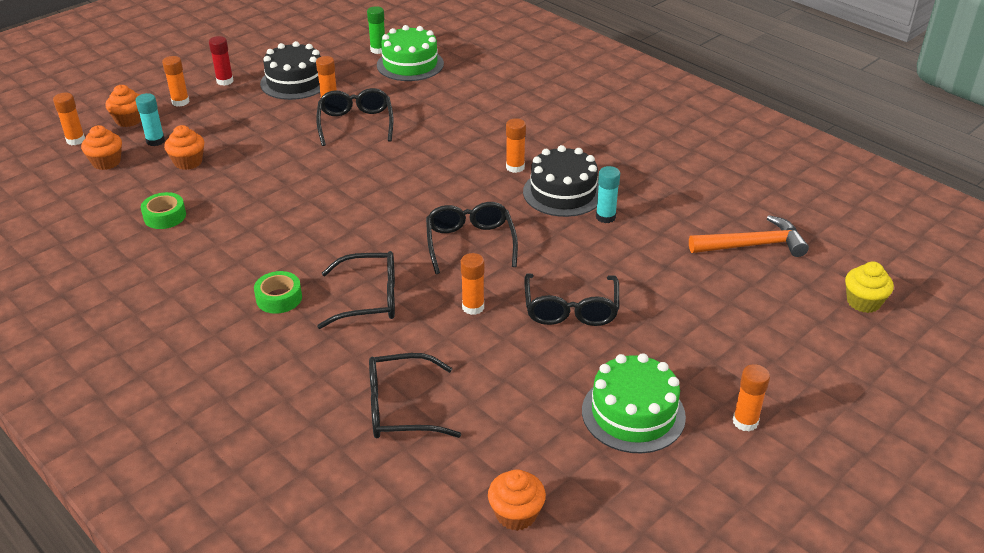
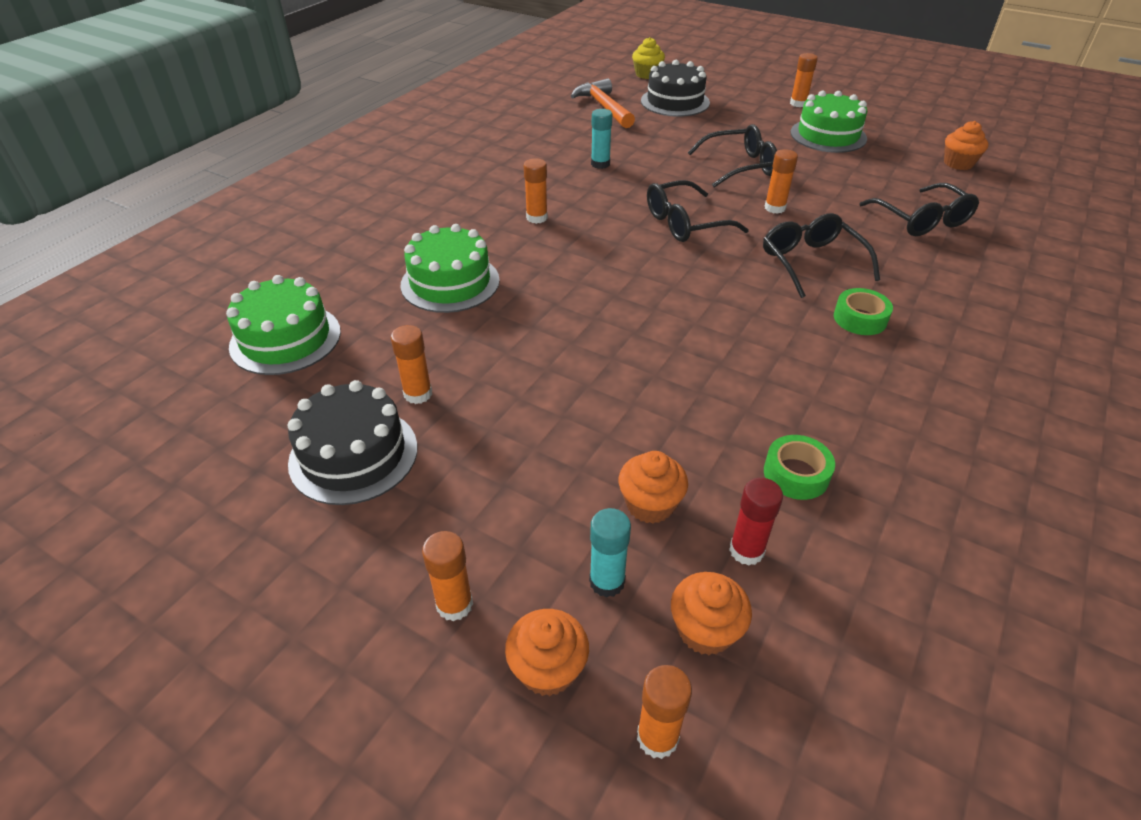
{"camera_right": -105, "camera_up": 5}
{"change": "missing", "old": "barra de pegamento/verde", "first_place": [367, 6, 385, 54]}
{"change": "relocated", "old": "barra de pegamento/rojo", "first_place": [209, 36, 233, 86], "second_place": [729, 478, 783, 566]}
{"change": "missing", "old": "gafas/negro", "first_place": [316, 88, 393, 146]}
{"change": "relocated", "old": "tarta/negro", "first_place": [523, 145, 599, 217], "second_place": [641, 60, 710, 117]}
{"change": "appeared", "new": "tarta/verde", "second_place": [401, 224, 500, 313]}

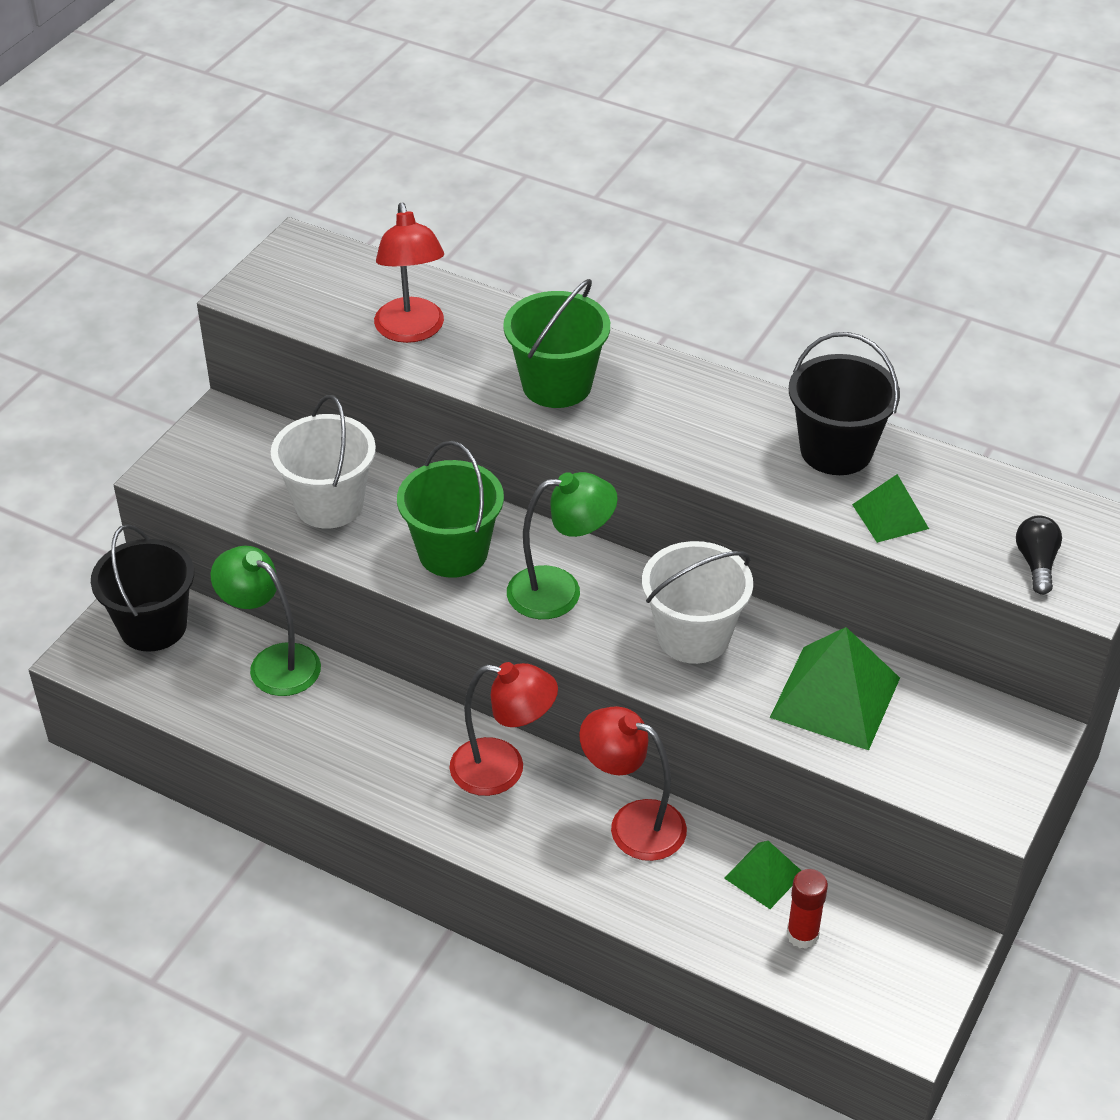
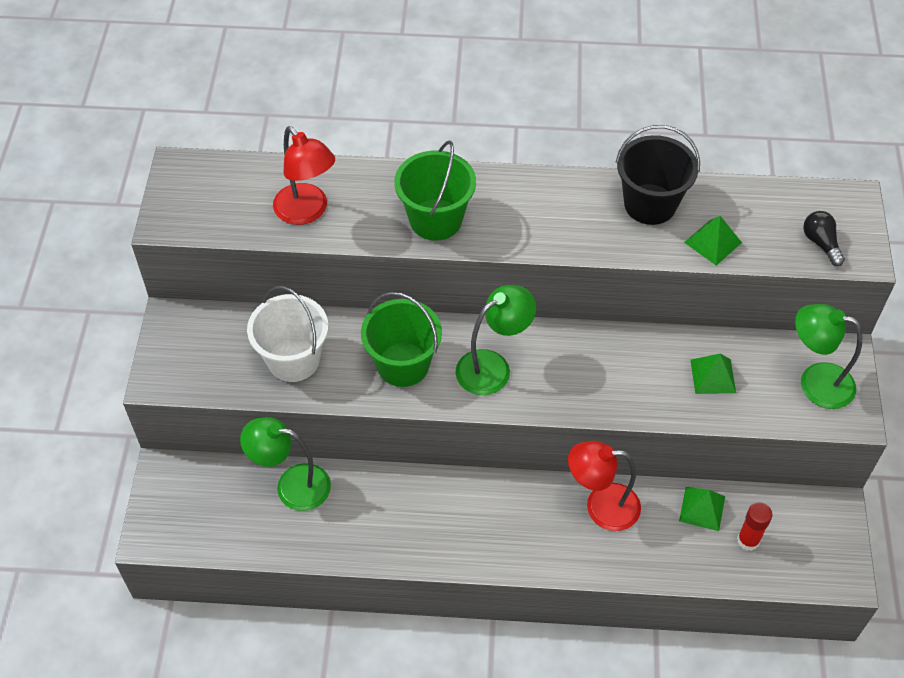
{"camera_right": -25, "camera_up": 10}
{"change": "missing", "old": "balde/negro", "first_place": [91, 524, 194, 652]}
{"change": "missing", "old": "balde/blanco", "first_place": [642, 541, 753, 664]}
{"change": "size", "old": "pirámide/verde", "first_place": [770, 627, 900, 750], "second_place": [691, 354, 736, 394], "factor": 0.56}
{"change": "missing", "old": "lámpara/rojo", "first_place": [450, 662, 558, 796]}
{"change": "appeared", "new": "lámpara/verde", "second_place": [795, 304, 862, 409]}

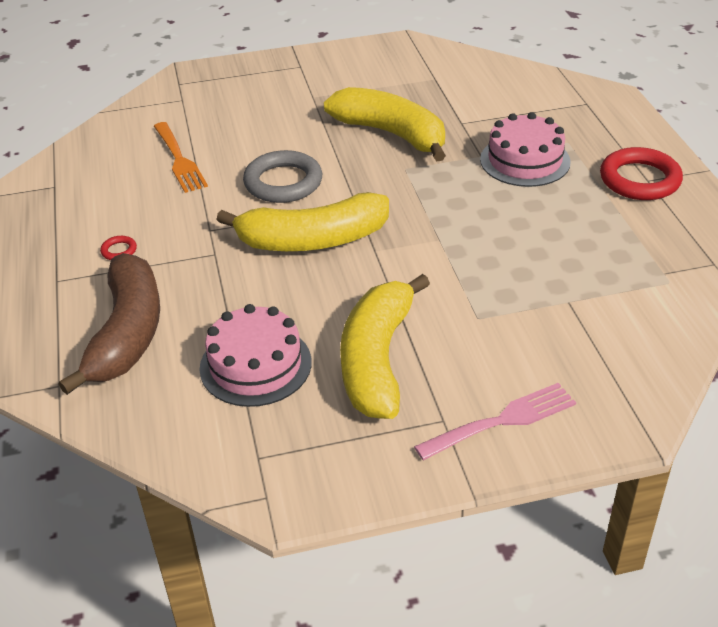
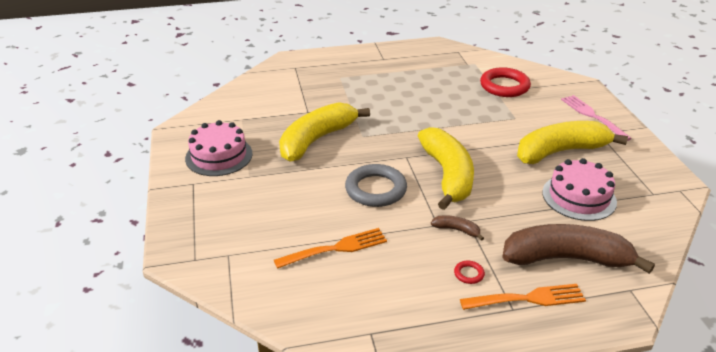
{"camera_right": -90, "camera_up": -5}
{"change": "relocated", "old": "tarta/rosa", "first_place": [480, 112, 571, 187], "second_place": [185, 120, 253, 176]}
{"change": "relocated", "old": "anillo/rojo", "first_place": [600, 147, 683, 200], "second_place": [480, 67, 531, 97]}
{"change": "spun", "old": "plátano/amarillo", "first_place": [340, 274, 430, 419], "second_place": [517, 121, 628, 164], "degrees": 150}
{"change": "appeared", "new": "plátano/marrón", "second_place": [431, 216, 484, 241]}
{"change": "appeared", "new": "tenedor/naranja", "second_place": [460, 284, 586, 310]}

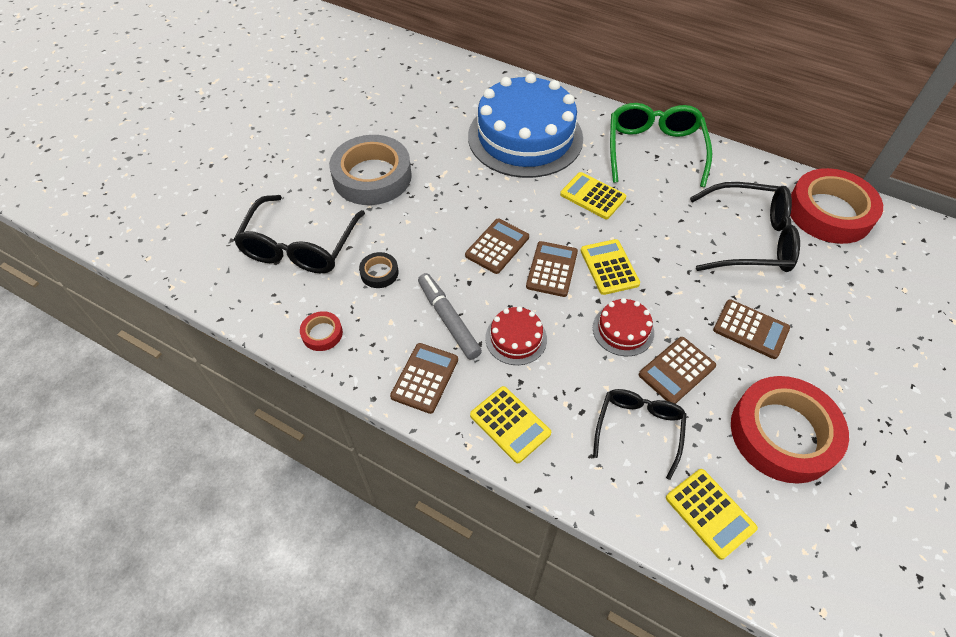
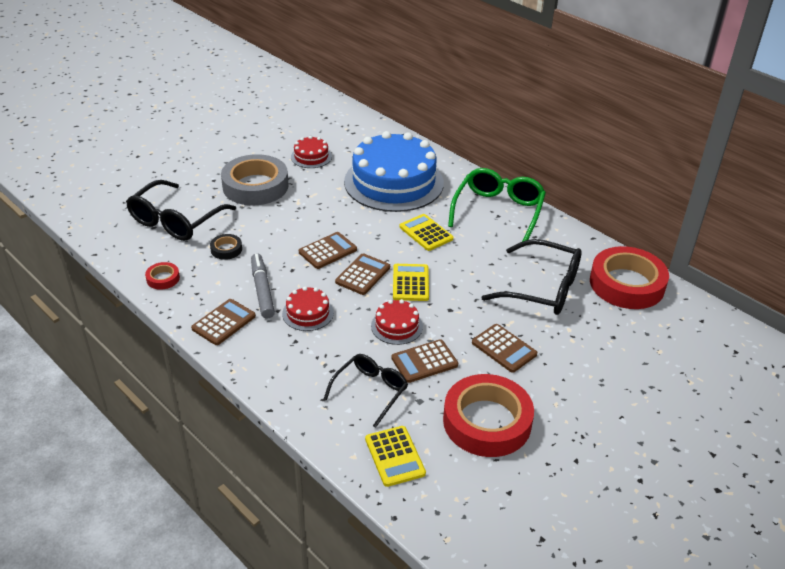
{"camera_right": 15, "camera_up": -15}
{"change": "missing", "old": "calculadora/amarillo", "first_place": [470, 386, 551, 463]}
{"change": "appeared", "new": "tarta/rojo", "second_place": [291, 136, 332, 168]}

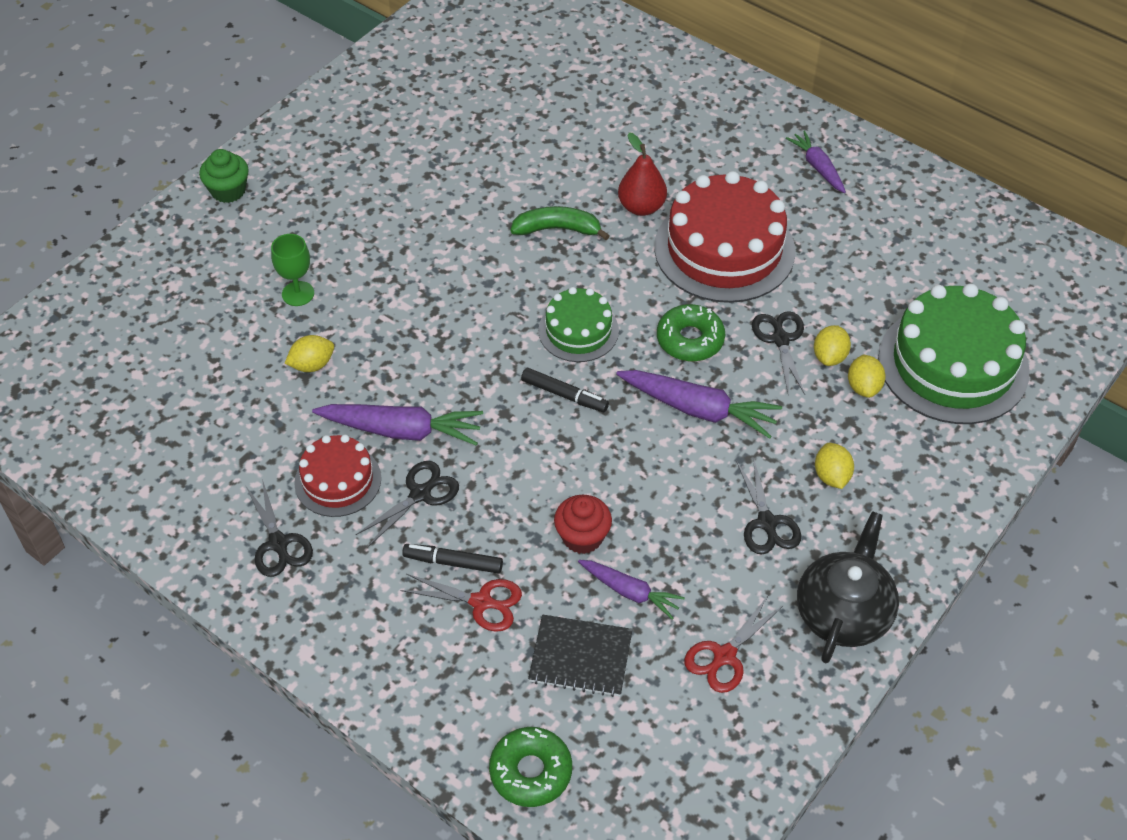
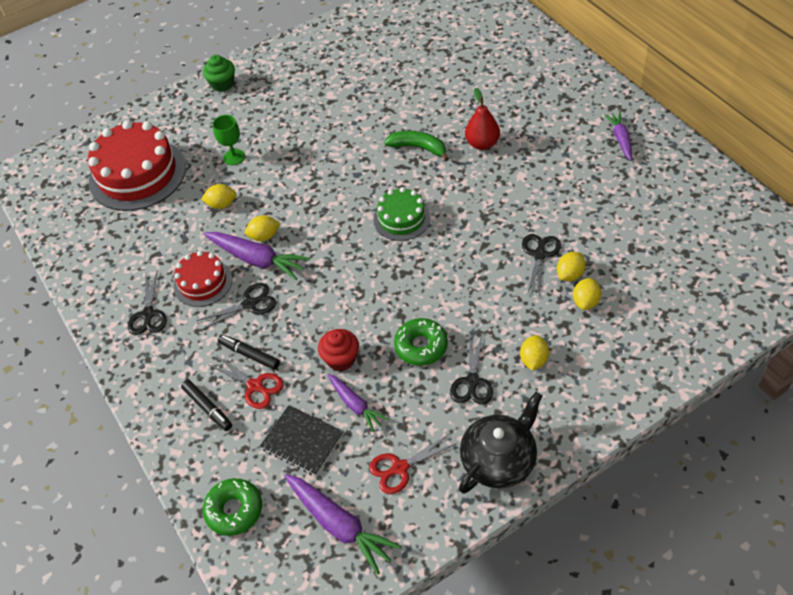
{"camera_right": 25, "camera_up": 0}
{"change": "relocated", "old": "tarta/rojo", "first_place": [654, 171, 795, 303], "second_place": [88, 120, 186, 211]}
{"change": "missing", "old": "tarta/verde", "first_place": [878, 284, 1030, 424]}
{"change": "relocated", "old": "rosquilla/verde", "first_place": [657, 304, 725, 361], "second_place": [394, 318, 448, 366]}
{"change": "relocated", "old": "rotulador/negro", "first_place": [521, 368, 609, 412], "second_place": [181, 380, 232, 431]}
{"change": "relocated", "old": "zanahoria/morado", "first_place": [616, 370, 782, 439], "second_place": [285, 474, 402, 575]}
{"change": "appeared", "new": "limón/amarillo", "second_place": [245, 215, 281, 241]}

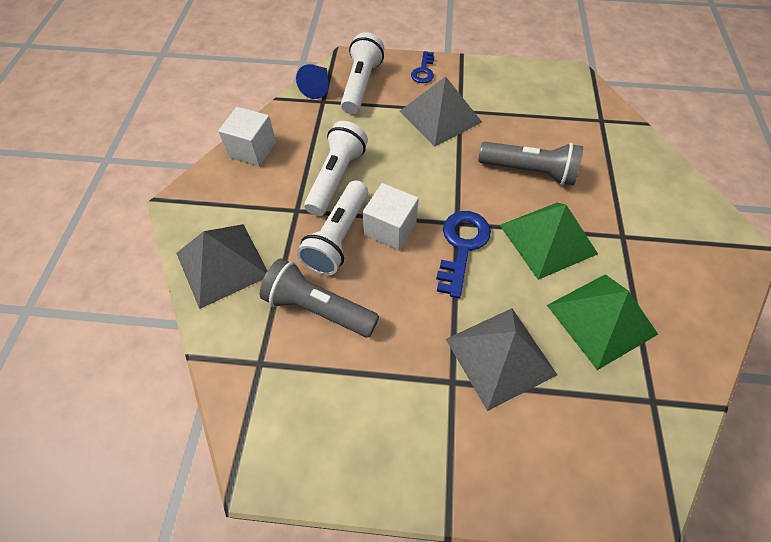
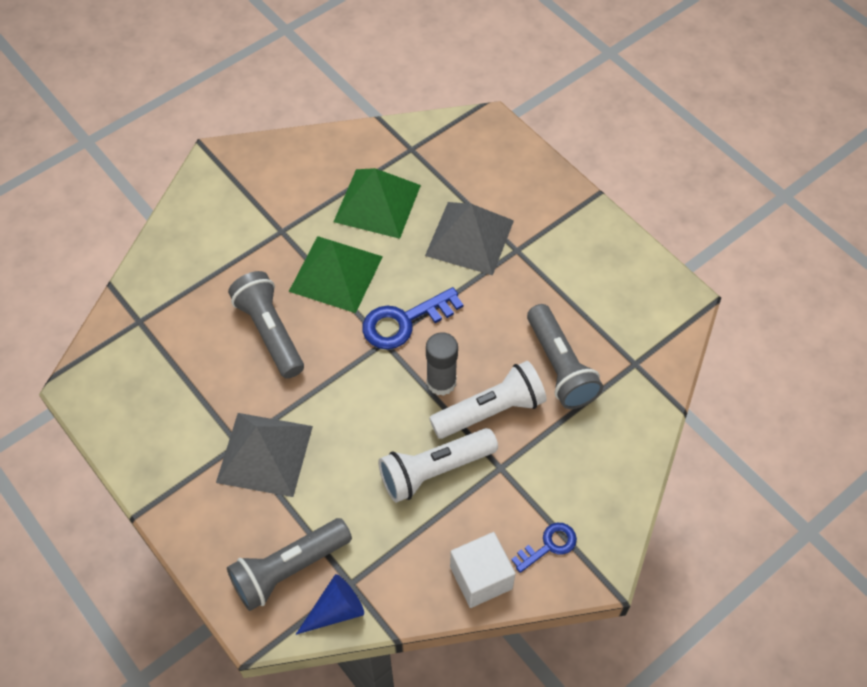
{"camera_right": -135, "camera_up": 0}
{"change": "colour", "old": "lámpara de mano/blanco", "new": "lámpara de mano/gris", "first_place": [341, 32, 384, 114], "second_place": [227, 518, 352, 611]}
{"change": "relocated", "old": "llave/azul", "first_place": [411, 51, 434, 83], "second_place": [511, 523, 577, 573]}
{"change": "exchanged", "old": "cubo/blanco", "new": "barra de pegamento/gris", "first_place": [363, 183, 419, 250], "second_place": [426, 332, 458, 396]}
{"change": "missing", "old": "pirámide/gris", "first_place": [176, 224, 267, 309]}

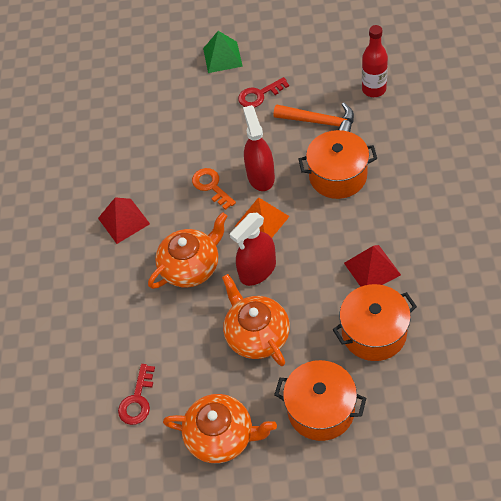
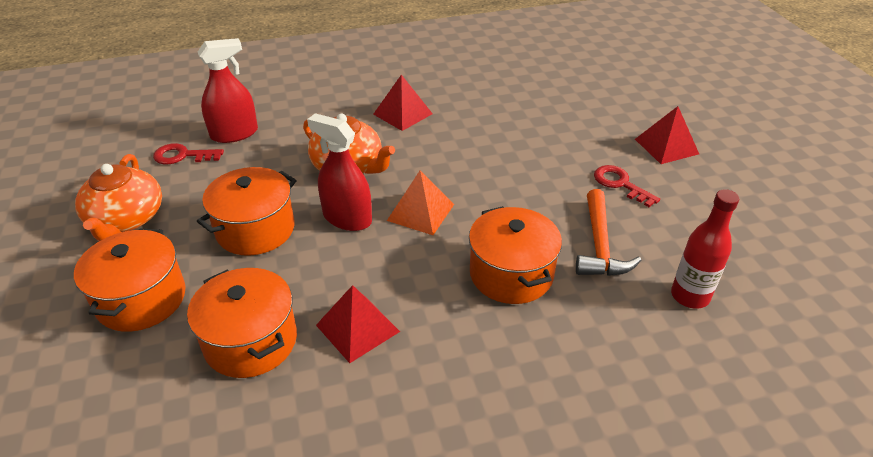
{"camera_right": 70, "camera_up": -15}
{"change": "colour", "old": "pirámide/verde", "new": "pirámide/rojo", "first_place": [203, 31, 243, 73], "second_place": [635, 106, 699, 164]}
{"change": "relocated", "old": "pulverizador/rojo", "first_place": [243, 105, 275, 191], "second_place": [198, 38, 258, 143]}
{"change": "missing", "old": "llave/naranja", "first_place": [192, 168, 236, 210]}
{"change": "exchanged", "old": "tetera/naranja", "new": "olla/naranja", "first_place": [222, 274, 290, 366], "second_place": [197, 167, 297, 255]}

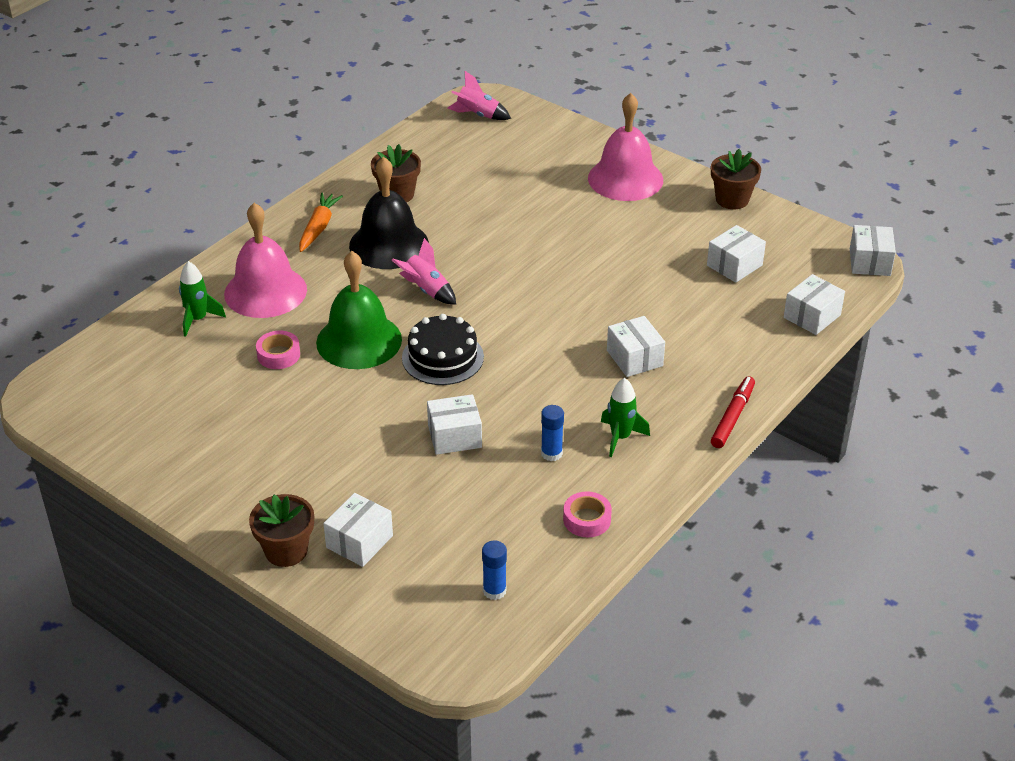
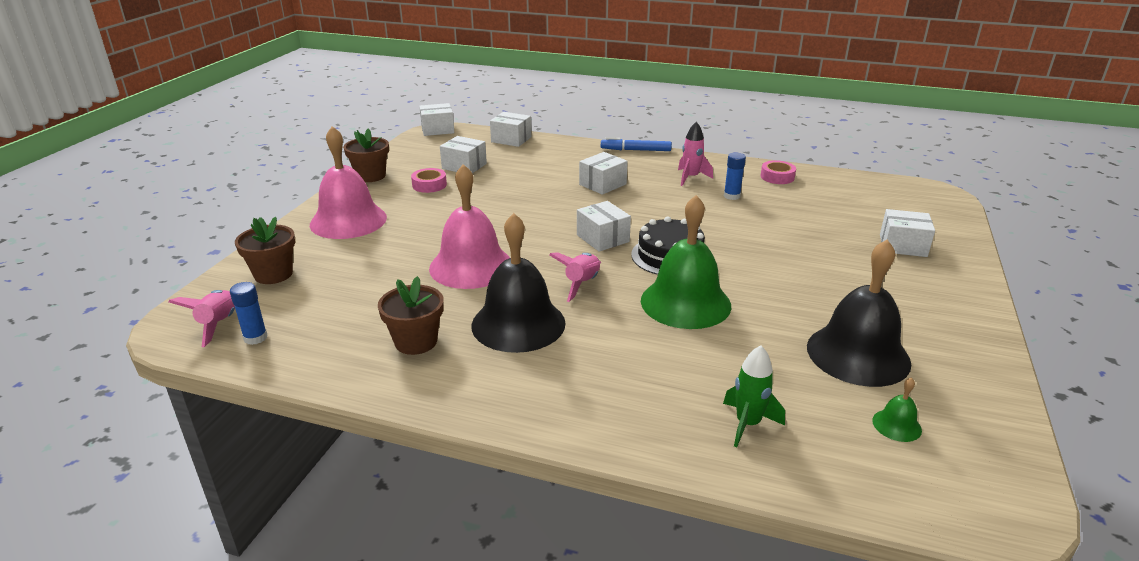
{"camera_right": -110, "camera_up": -10}
{"change": "missing", "old": "zanahoria/naranja", "first_place": [299, 192, 343, 252]}
{"change": "relocated", "old": "campana/rosa", "first_place": [224, 203, 307, 318], "second_place": [429, 164, 510, 289]}
{"change": "relocated", "old": "cinta adhesiva/rosa", "first_place": [256, 331, 300, 369], "second_place": [411, 168, 447, 193]}
{"change": "colour", "old": "rotulador/rojo", "new": "rotulador/azul", "first_place": [711, 376, 755, 448], "second_place": [601, 137, 672, 151]}
{"change": "colour", "old": "cohete/verde", "new": "cohete/rosa", "first_place": [601, 378, 650, 457], "second_place": [678, 122, 713, 186]}
{"change": "relocated", "old": "caja/blanco", "first_place": [427, 394, 482, 455], "second_place": [577, 201, 631, 252]}
{"change": "relocated", "old": "maceta/marrón", "first_place": [249, 494, 314, 567], "second_place": [235, 217, 295, 284]}
{"change": "relocated", "old": "barra de pegamento/azul", "first_place": [482, 541, 507, 600], "second_place": [230, 282, 268, 345]}
{"change": "appeared", "new": "campana/negro", "second_place": [807, 239, 911, 387]}
{"change": "appeared", "new": "campana/verde", "second_place": [872, 377, 922, 442]}

